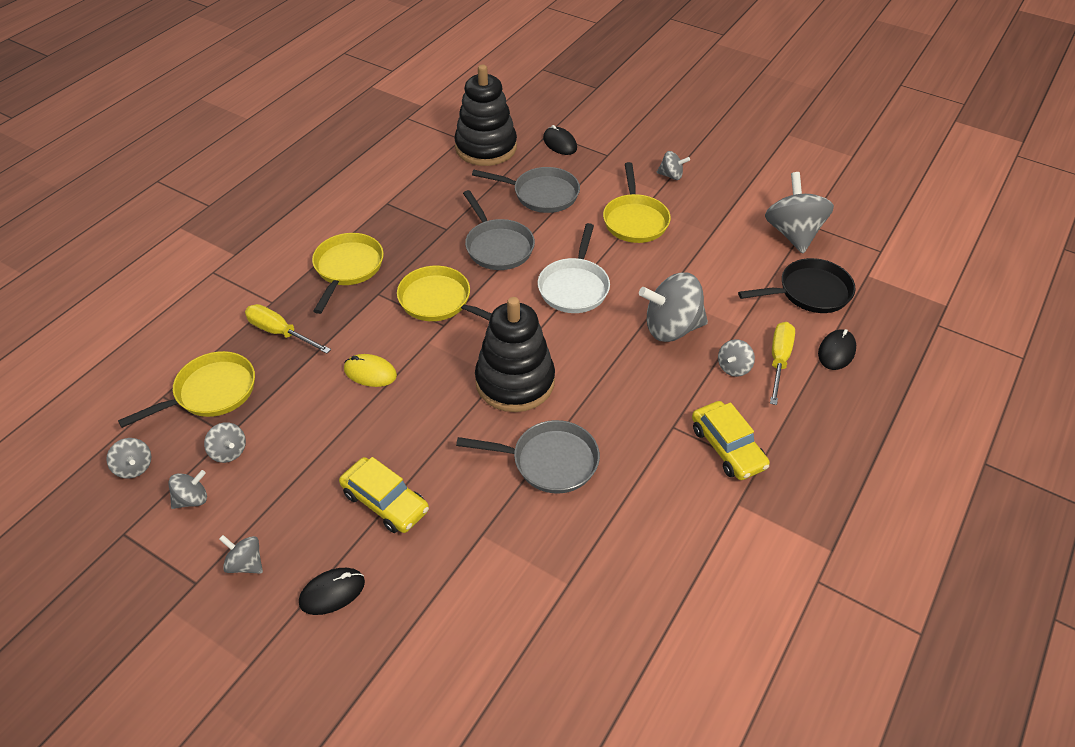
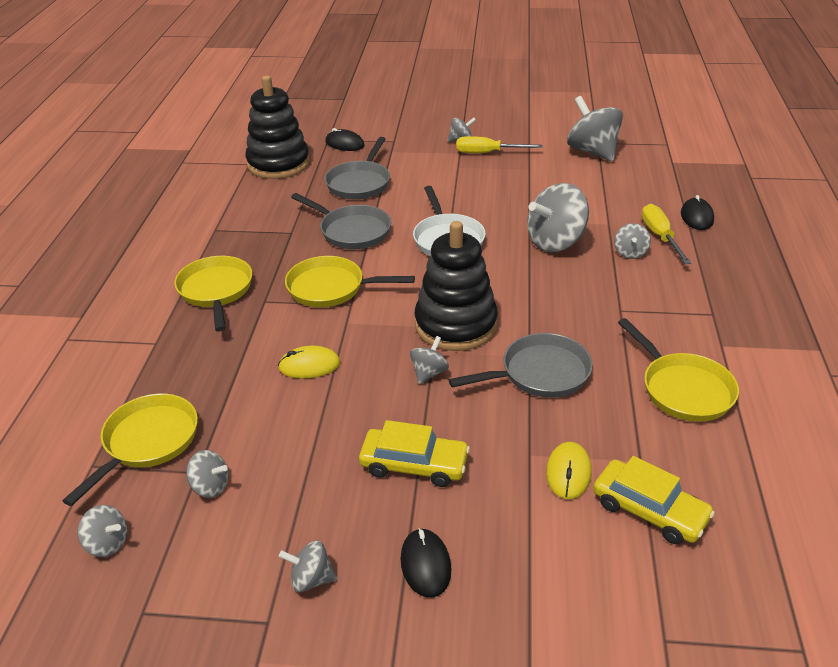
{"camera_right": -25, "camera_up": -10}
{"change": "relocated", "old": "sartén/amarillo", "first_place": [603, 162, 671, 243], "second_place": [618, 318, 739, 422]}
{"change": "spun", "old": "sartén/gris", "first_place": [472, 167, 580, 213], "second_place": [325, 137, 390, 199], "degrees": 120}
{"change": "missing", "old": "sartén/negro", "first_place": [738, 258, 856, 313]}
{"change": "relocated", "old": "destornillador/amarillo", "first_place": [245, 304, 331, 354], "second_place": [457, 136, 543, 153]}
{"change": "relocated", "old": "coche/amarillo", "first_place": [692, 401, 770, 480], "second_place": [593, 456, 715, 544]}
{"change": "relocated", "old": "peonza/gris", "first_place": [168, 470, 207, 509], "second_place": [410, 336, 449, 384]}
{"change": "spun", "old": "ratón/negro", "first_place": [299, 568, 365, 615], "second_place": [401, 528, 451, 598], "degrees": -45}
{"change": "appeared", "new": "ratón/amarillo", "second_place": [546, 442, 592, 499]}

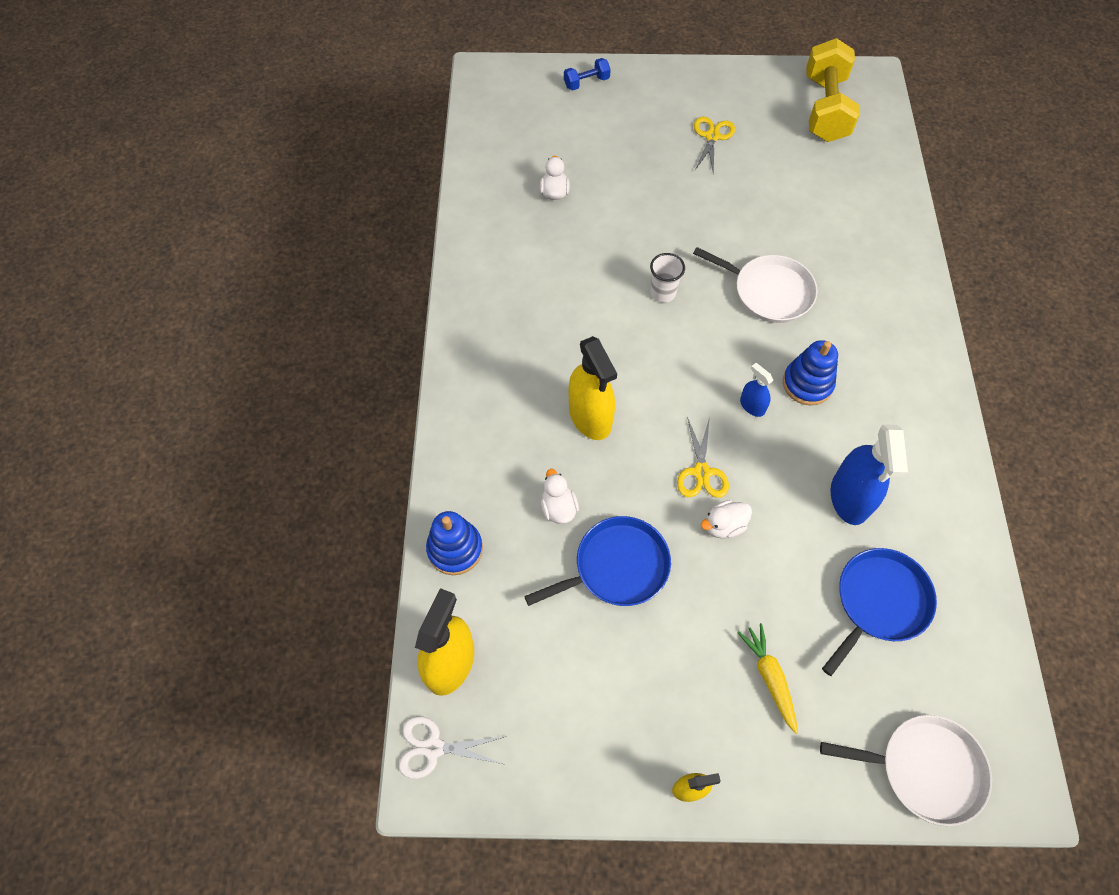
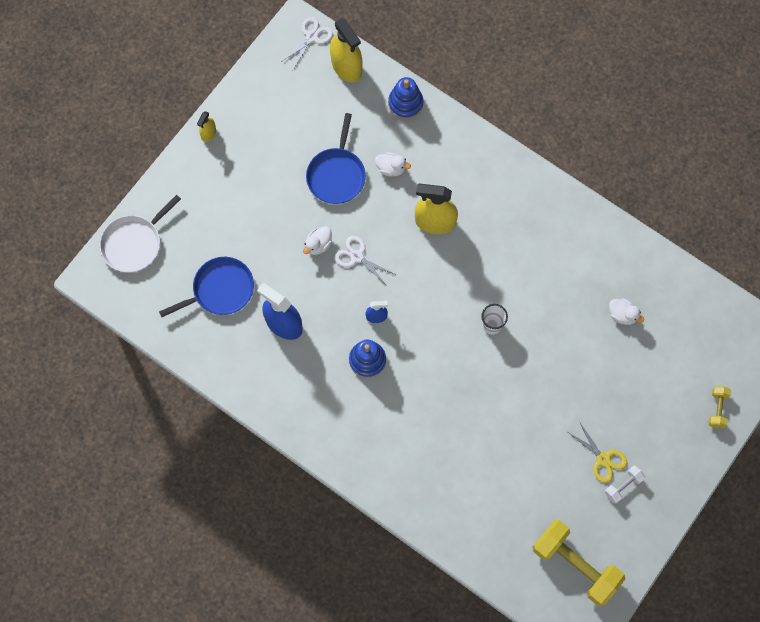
{"camera_right": 125, "camera_up": 10}
{"change": "colour", "old": "mancuerna/azul", "new": "mancuerna/amarillo", "first_place": [564, 58, 611, 90], "second_place": [708, 386, 731, 429]}
{"change": "missing", "old": "sartén/blanco", "first_place": [693, 247, 818, 323]}
{"change": "colour", "old": "tijeras/amarillo", "new": "tijeras/blanco", "first_place": [677, 417, 729, 498], "second_place": [334, 236, 397, 286]}
{"change": "spun", "old": "pato/blanco", "first_place": [701, 500, 752, 538], "second_place": [303, 226, 332, 255], "degrees": -150}
{"change": "spun", "old": "sartén/azul", "first_place": [822, 548, 937, 676], "second_place": [159, 257, 254, 317], "degrees": -105}
{"change": "missing", "old": "zanahoria/amarillo", "first_place": [738, 623, 798, 734]}
{"change": "appeared", "new": "mancuerna/blanco", "second_place": [605, 466, 645, 504]}

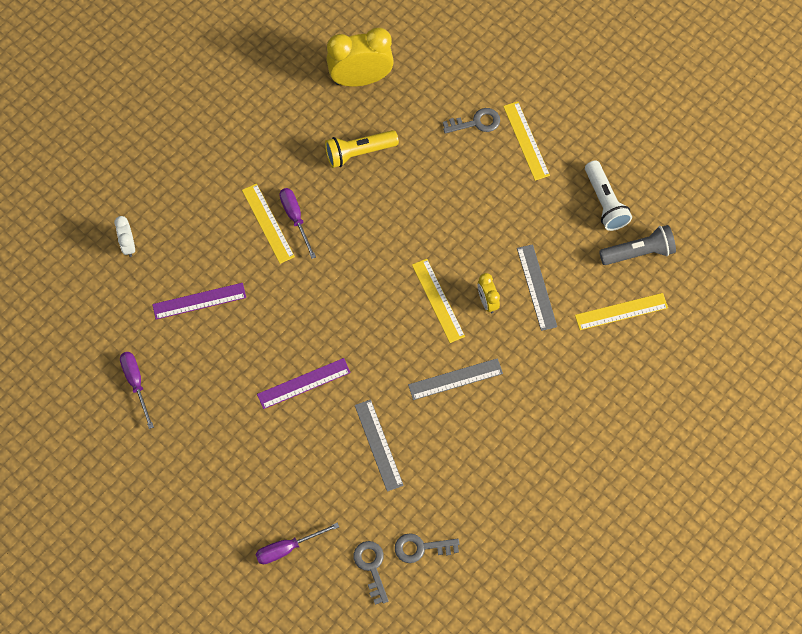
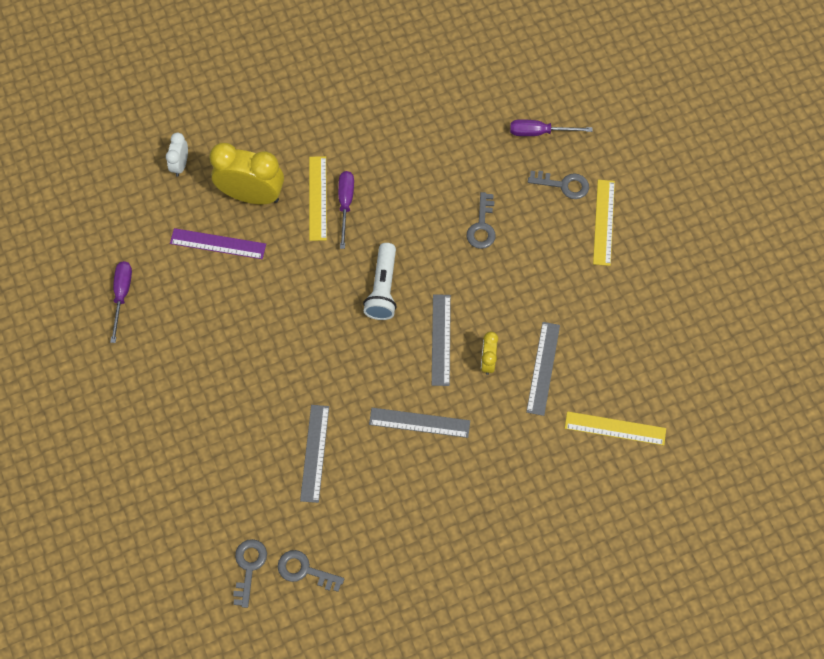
{"camera_right": 25, "camera_up": 0}
{"change": "relocated", "old": "despertador/amarillo", "first_place": [326, 28, 394, 87], "second_place": [209, 143, 284, 204]}
{"change": "missing", "old": "lámpara de mano/amarillo", "first_place": [325, 130, 399, 168]}
{"change": "relocated", "old": "lámpara de mano/blanco", "first_place": [585, 160, 632, 231], "second_place": [363, 243, 397, 320]}
{"change": "missing", "old": "lámpara de mano/gris", "first_place": [599, 225, 676, 265]}
{"change": "colour", "old": "regla/amarillo", "new": "regla/gris", "first_place": [412, 259, 465, 343], "second_place": [432, 294, 451, 386]}
{"change": "missing", "old": "regla/morado", "first_place": [257, 358, 351, 409]}
{"change": "relocated", "old": "destornillador/morado", "first_place": [255, 523, 339, 564], "second_place": [510, 119, 593, 136]}
{"change": "appeared", "new": "llave/gris", "second_place": [467, 192, 496, 249]}

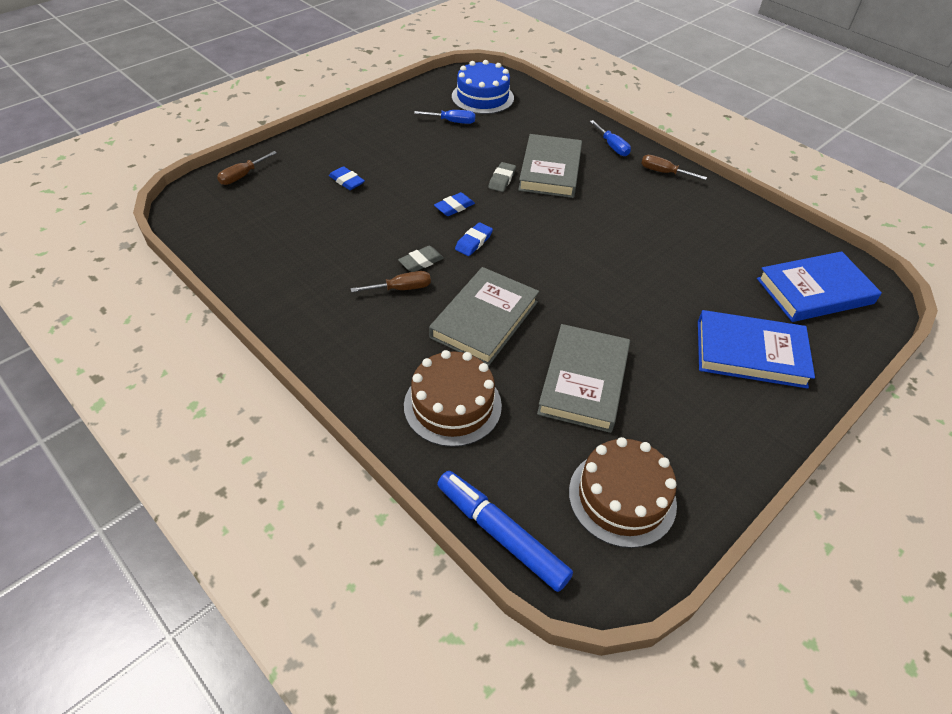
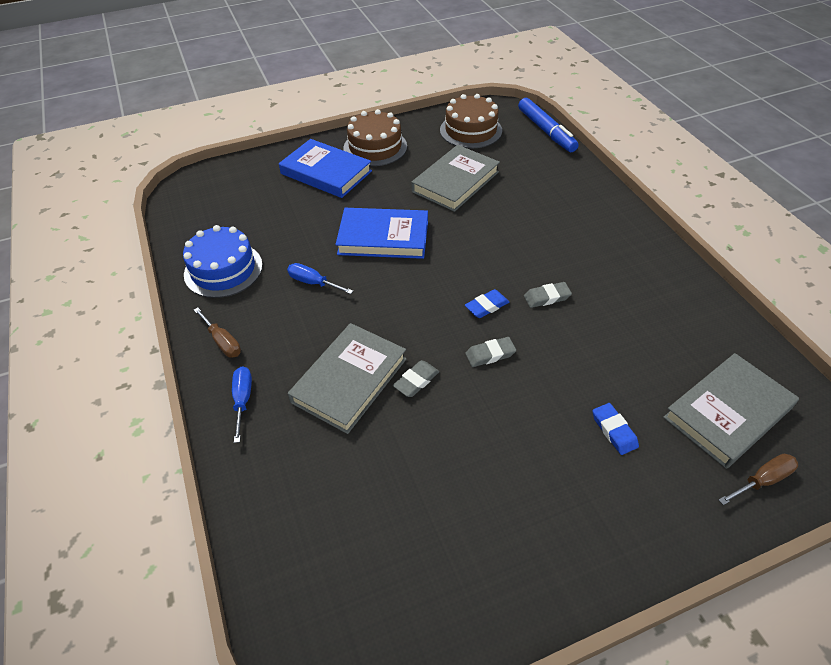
{"camera_right": -155, "camera_up": 0}
{"change": "relocated", "old": "tarta/azul", "first_place": [452, 60, 514, 114], "second_place": [183, 225, 263, 298]}
{"change": "relocated", "old": "destornillador/azul", "first_place": [414, 110, 475, 124], "second_place": [287, 263, 353, 294]}
{"change": "colour", "old": "goma de borrar/azul", "new": "goma de borrar/gris", "first_place": [434, 192, 475, 216], "second_place": [465, 337, 516, 367]}
{"change": "relocated", "old": "libro/azul", "first_place": [757, 251, 882, 322], "second_place": [335, 208, 428, 259]}
{"change": "relocated", "old": "libro/gris", "first_place": [429, 267, 539, 366], "second_place": [663, 353, 799, 469]}
{"change": "missing", "old": "destornillador/marrón", "first_place": [351, 271, 431, 292]}
{"change": "relocated", "old": "tarta/marrón", "first_place": [404, 350, 502, 447], "second_place": [343, 109, 407, 166]}

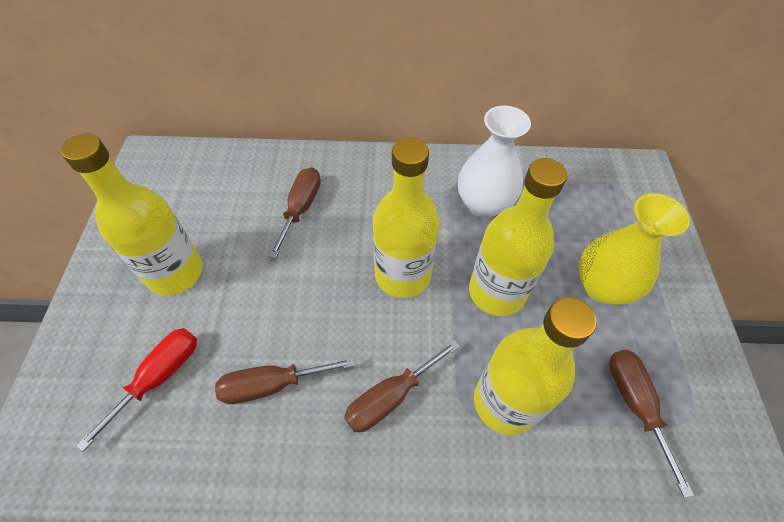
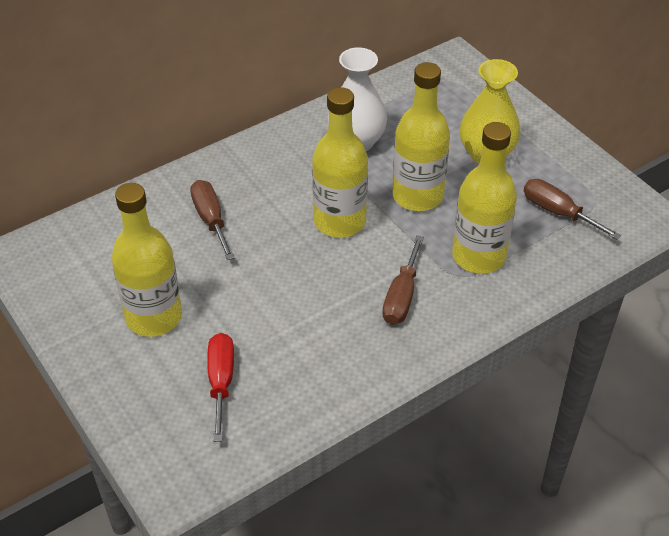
{"camera_right": -35, "camera_up": -10}
{"change": "missing", "old": "destornillador/marrón", "first_place": [215, 357, 356, 404]}

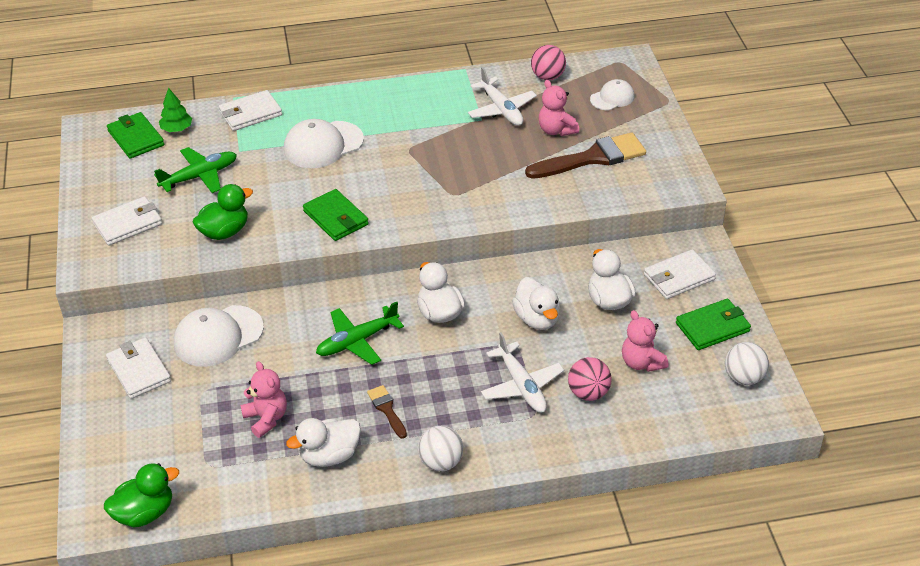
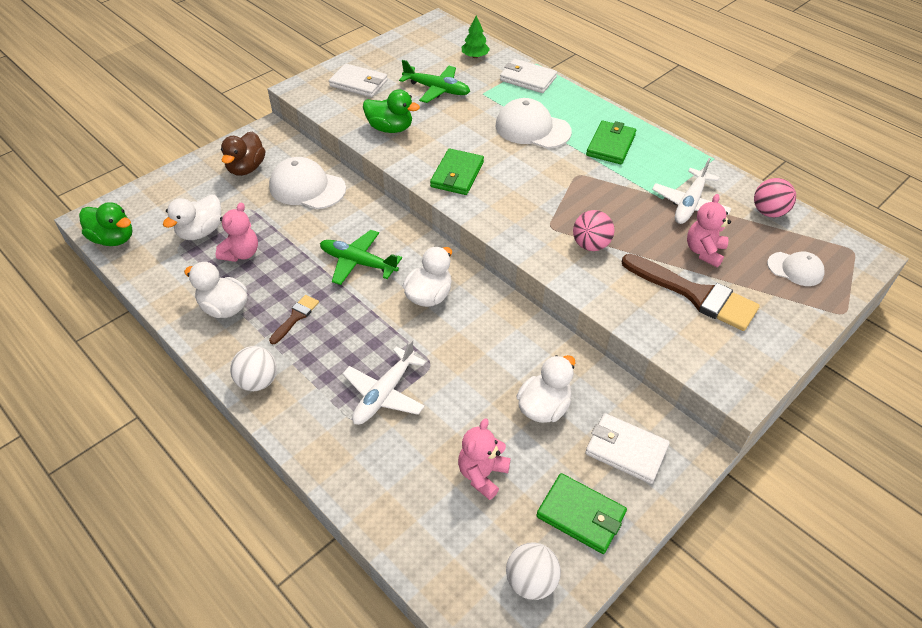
{"camera_right": 55, "camera_up": 5}
{"change": "relocated", "old": "cartera/verde", "first_place": [107, 112, 164, 159], "second_place": [586, 121, 636, 164]}
{"change": "relocated", "old": "pato/blanco", "first_place": [512, 277, 560, 330], "second_place": [163, 195, 222, 240]}
{"change": "exchanged", "old": "cartera/blanco", "new": "pato/marrón", "first_place": [106, 337, 171, 399], "second_place": [221, 132, 265, 176]}
{"change": "relocated", "old": "pelota/rosa", "first_place": [568, 357, 612, 401], "second_place": [573, 210, 614, 251]}

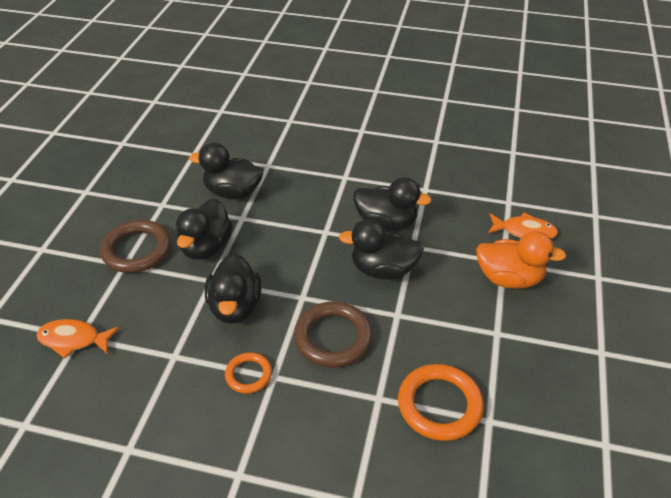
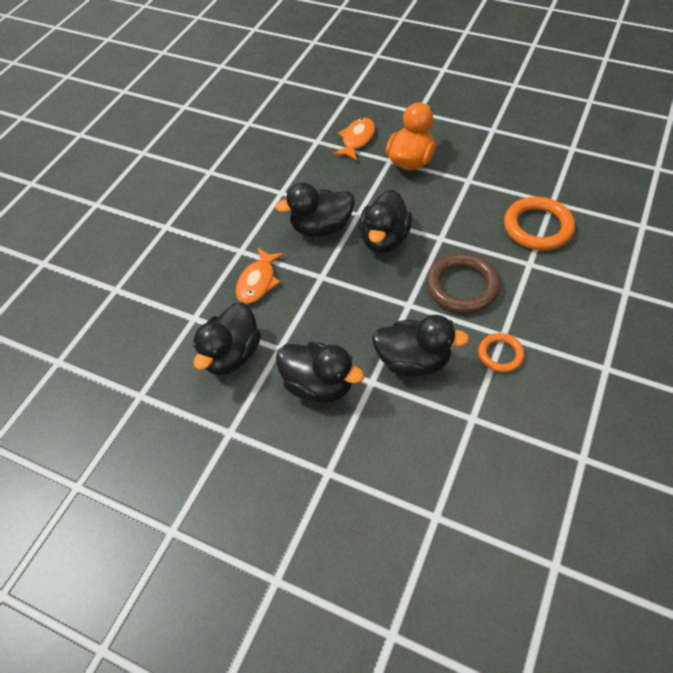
{"camera_right": -75, "camera_up": 10}
{"change": "spun", "old": "pato/negro", "first_place": [353, 177, 432, 231], "second_place": [275, 182, 355, 237], "degrees": -135}
{"change": "missing", "old": "anillo/marrón", "first_place": [100, 220, 171, 273]}
{"change": "relocated", "old": "pez/naranja", "first_place": [37, 319, 119, 358], "second_place": [236, 247, 284, 304]}

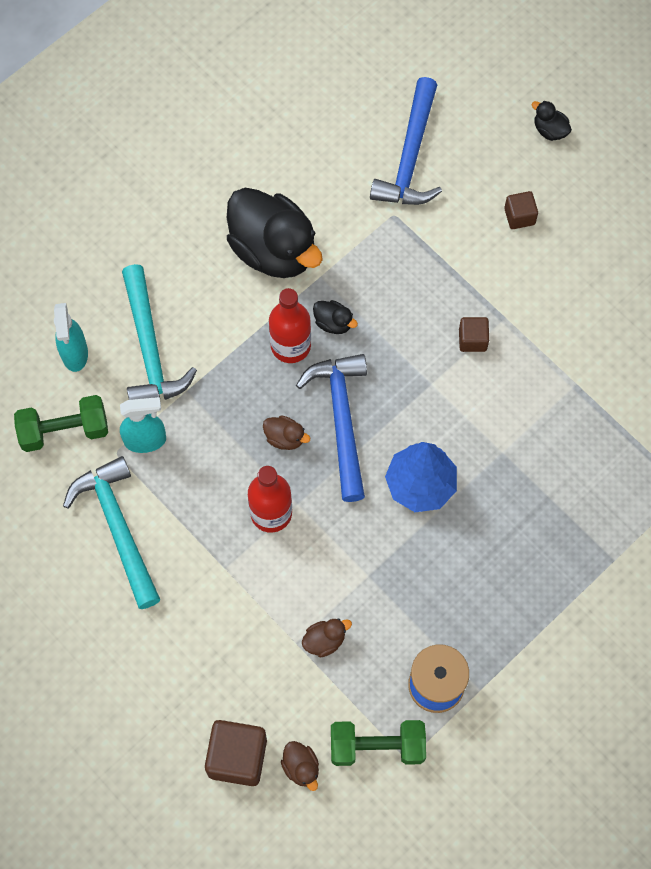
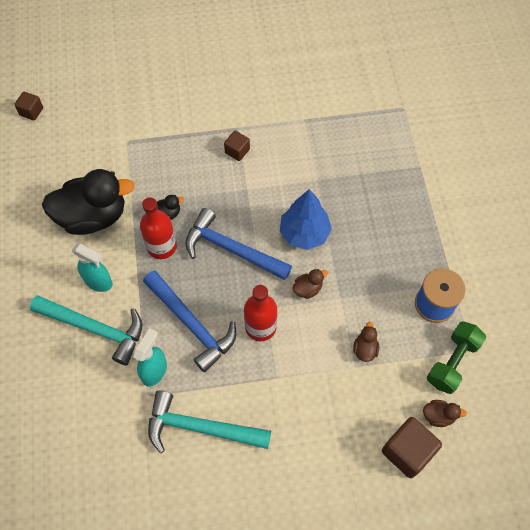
{"camera_right": -55, "camera_up": -5}
{"change": "relocated", "old": "martillo/azul", "first_place": [370, 77, 442, 205], "second_place": [143, 270, 236, 372]}
{"change": "missing", "old": "pato/negro", "first_place": [532, 101, 572, 141]}
{"change": "relocated", "old": "cubo/marrón", "first_place": [504, 191, 538, 229], "second_place": [14, 92, 43, 120]}
{"change": "relocated", "old": "pulverizador/turquesa", "first_place": [54, 303, 88, 372], "second_place": [72, 243, 113, 292]}
{"change": "missing", "old": "mancuerna/verde", "first_place": [14, 395, 108, 452]}
{"change": "relocated", "old": "pato/marrón", "first_place": [263, 415, 310, 450], "second_place": [293, 269, 328, 299]}

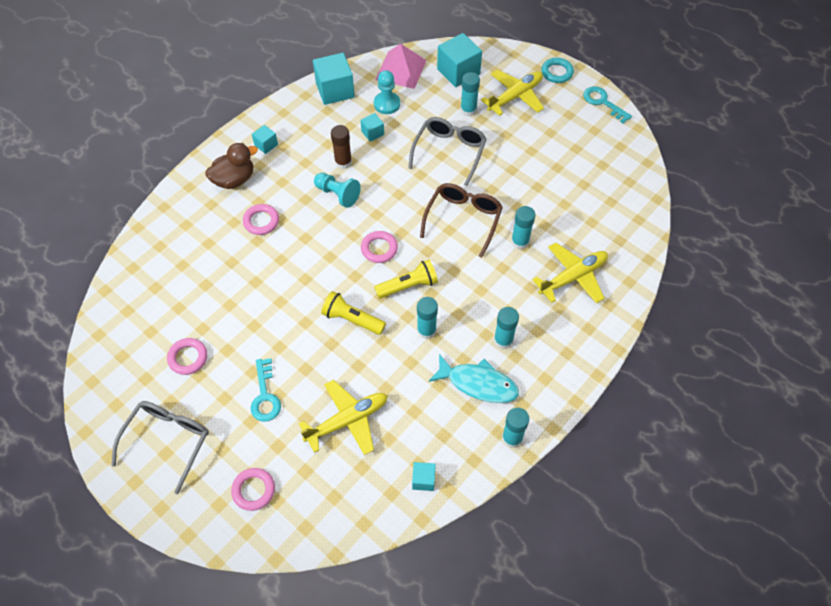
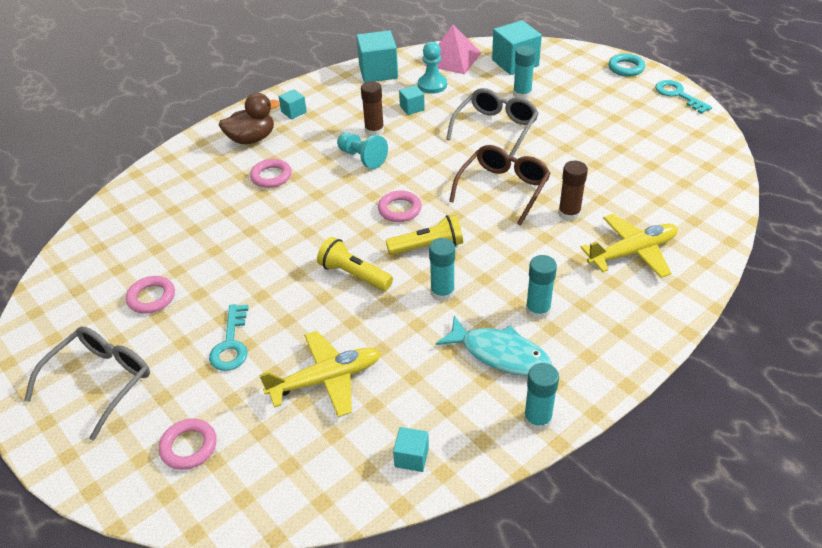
{"camera_right": 10, "camera_up": -15}
{"change": "missing", "old": "avión/amarillo", "first_place": [481, 70, 544, 116]}
{"change": "colour", "old": "barra de pegamento/turquesa", "new": "barra de pegamento/marrón", "first_place": [511, 206, 535, 250], "second_place": [558, 161, 588, 221]}

